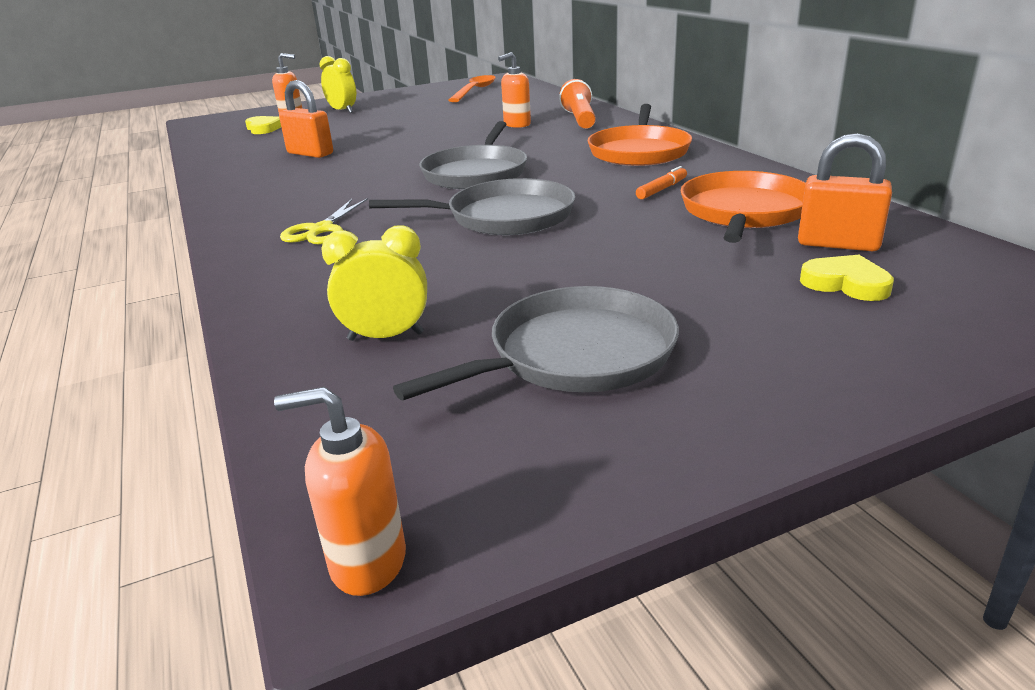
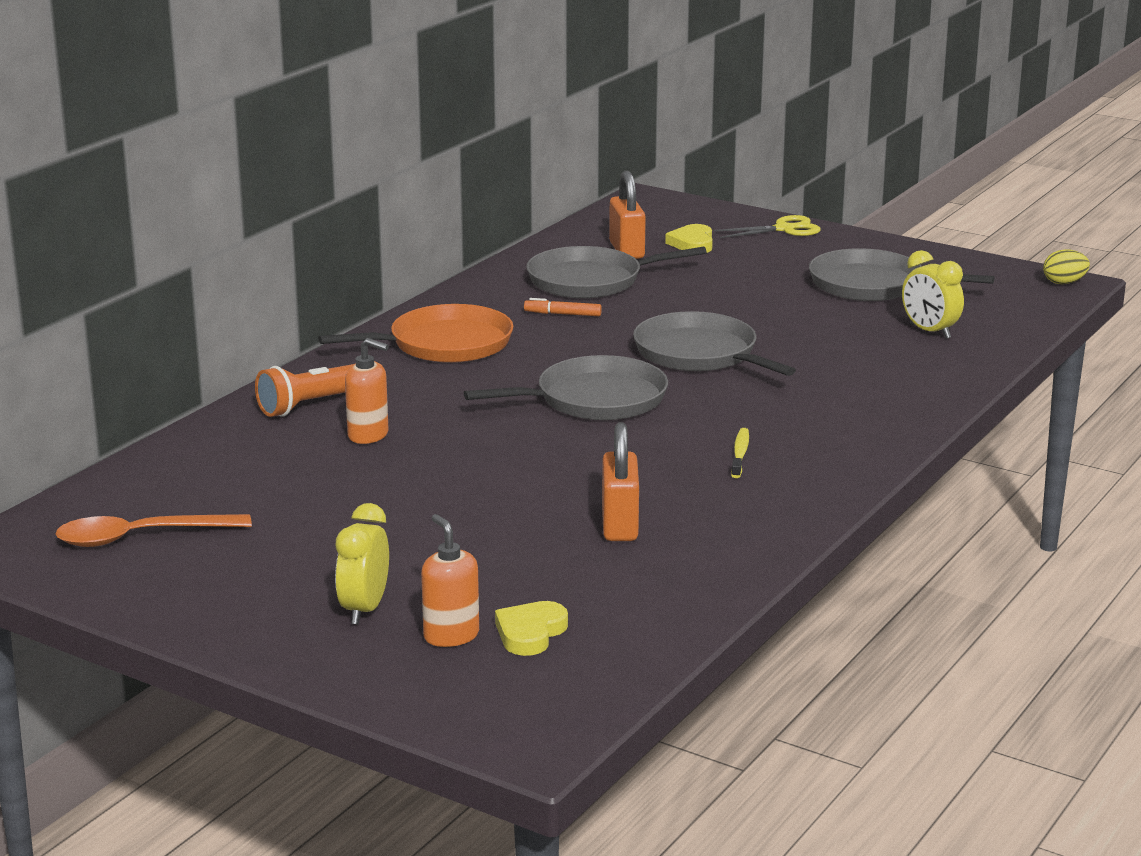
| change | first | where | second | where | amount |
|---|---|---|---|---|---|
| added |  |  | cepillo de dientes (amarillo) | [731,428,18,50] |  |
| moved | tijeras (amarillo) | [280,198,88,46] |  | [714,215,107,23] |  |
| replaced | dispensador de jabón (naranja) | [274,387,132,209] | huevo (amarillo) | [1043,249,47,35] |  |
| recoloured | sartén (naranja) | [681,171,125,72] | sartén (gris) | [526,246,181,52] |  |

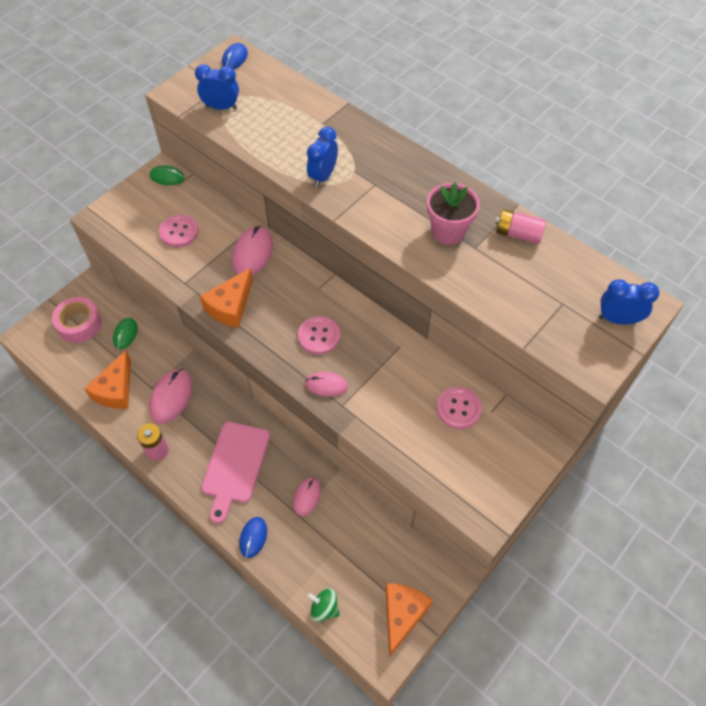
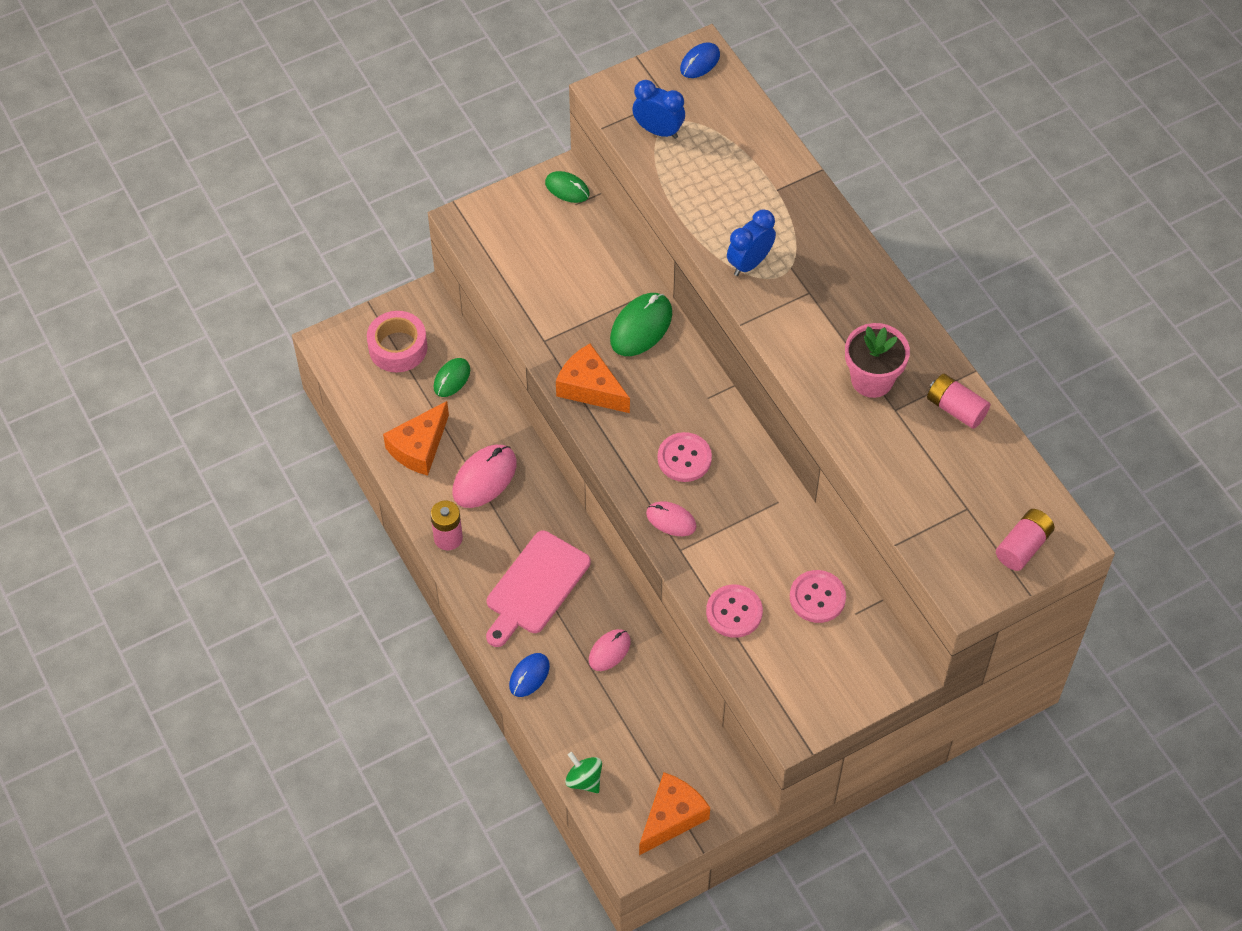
| change | first | where | second | where | amount |
|---|---|---|---|---|---|
| moved | botón (rosa) | [159,214,40,33] |  | [706,585,57,53] |  |
| replaced | despertador (azul) | [599,279,60,45] | pila (rosa) | [996,509,59,62] |  |
| recoloured | ratón (rosa) | [232,226,41,50] | ratón (verde) | [610,293,62,63] |  |
| turned | queso (naranja) | [200,268,53,60] |  | [556,344,74,69] | 75 degrees clockwise |

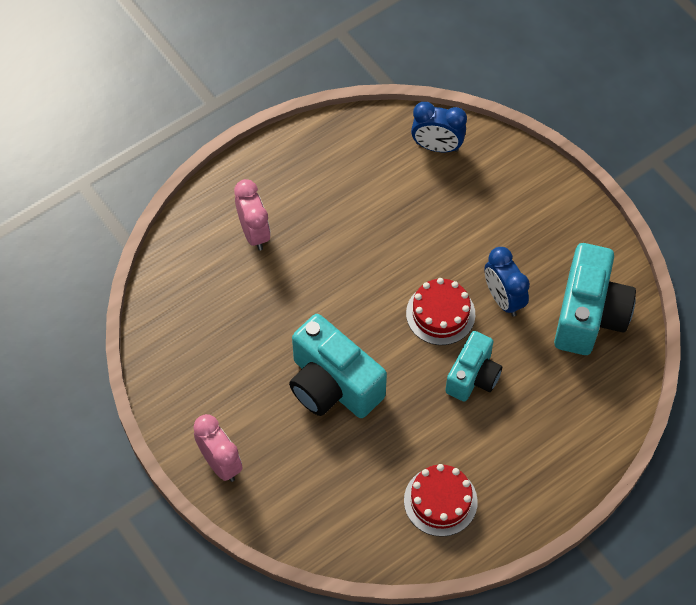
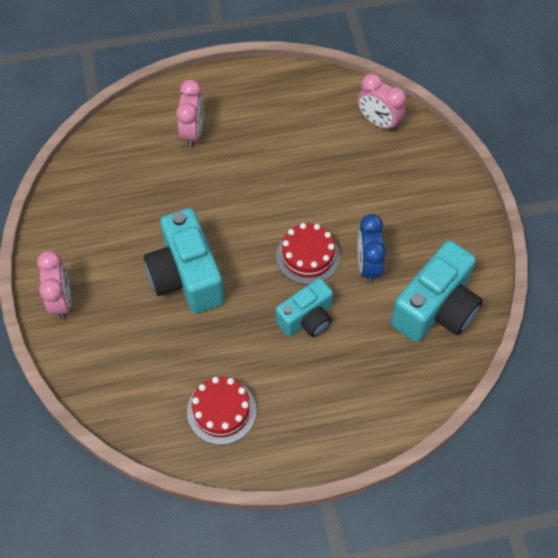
| change | first | where | second | where | amount |
|---|---|---|---|---|---|
| recoloured | despertador (azul) | [411,102,56,50] | despertador (rosa) | [357,73,49,59] |  |

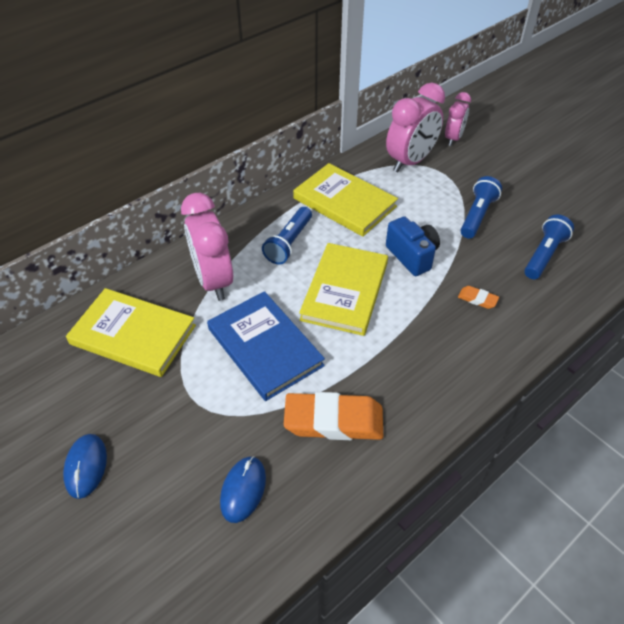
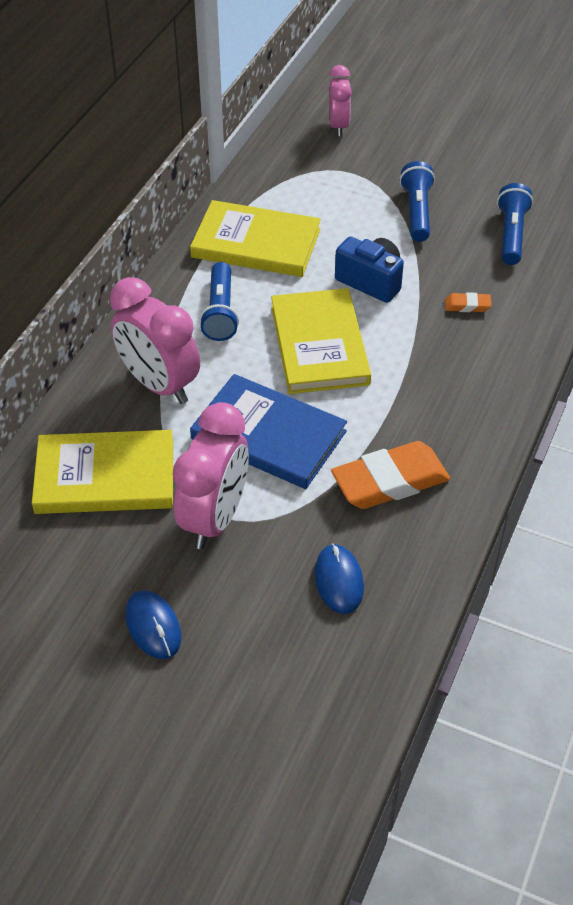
| change | first | where | second | where | amount |
|---|---|---|---|---|---|
| moved | despertador (rosa) | [386,83,59,89] |  | [173,402,76,147] |  |

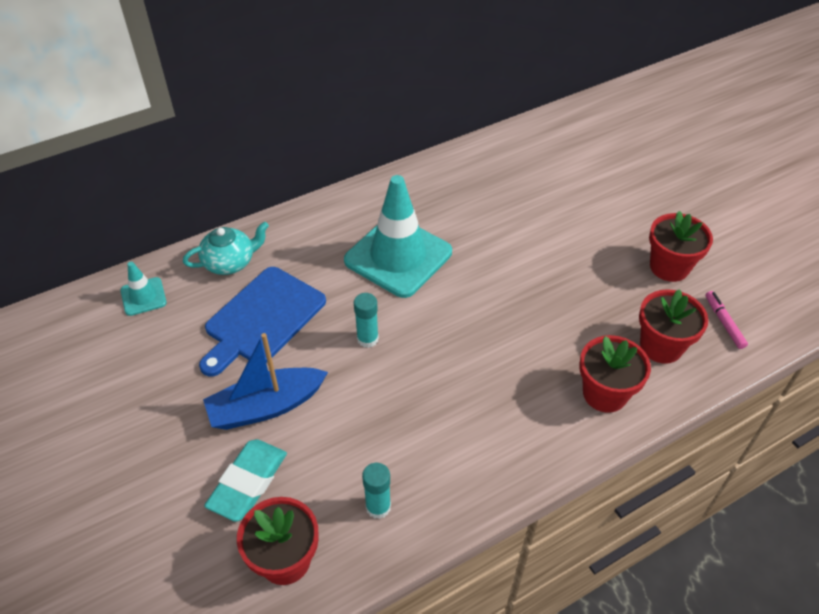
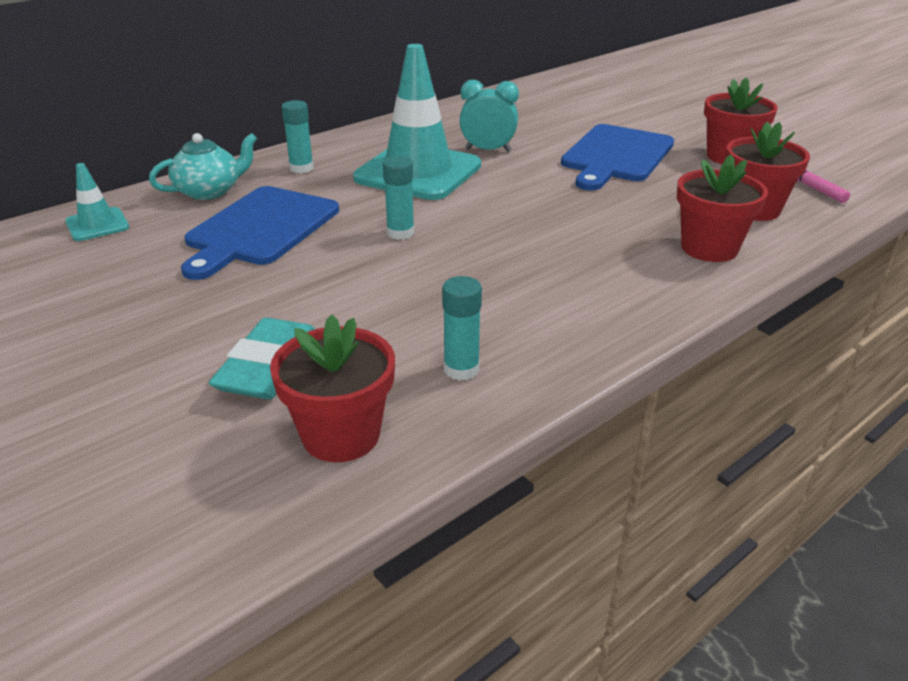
| change | first | where | second | where | amount |
|---|---|---|---|---|---|
| removed | barco (azul) | [203,333,125,97] |  |  |  |
| added |  |  | barra de pegamento (turquesa) | [281,100,33,73] |  |
| added |  |  | despertador (turquesa) | [459,80,60,72] |  |
| added |  |  | tabla de cortar (azul) | [561,124,113,66] |  |

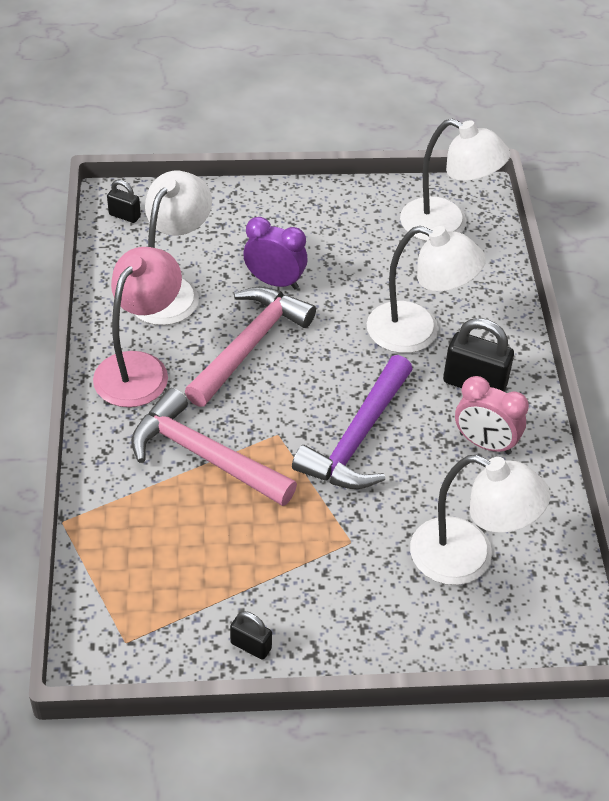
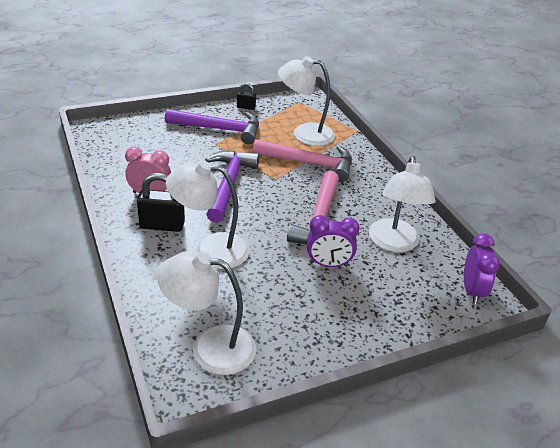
| change | first | where | second | where | amount |
|---|---|---|---|---|---|
| removed | lámpara (rosa) | [93,247,89,160] |  |  |  |
| added |  |  | martillo (morado) | [165,109,94,35] |  |
| moved | lámpara (blanco) | [410,455,140,130] |  | [278,56,57,90] |  |
| replaced | candado (negro) | [107,180,34,43] | despertador (morado) | [464,234,36,70] |  |

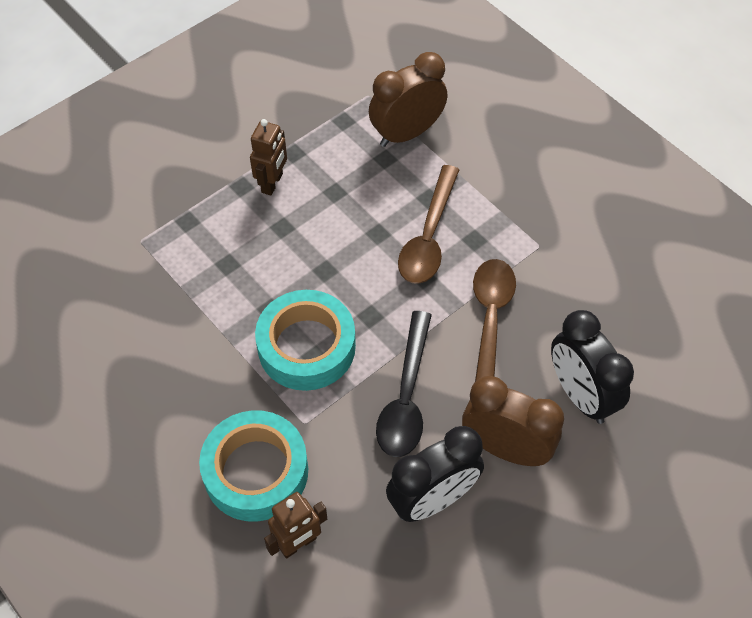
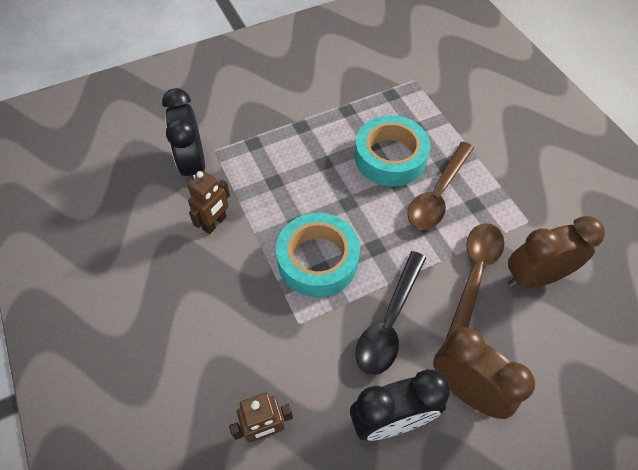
| change | first | where | second | where | amount |
|---|---|---|---|---|---|
| moved | cinta adhesiva (turquesa) | [199,410,109,112] |  | [355,115,75,71] |  |
| moved | robot (marrón) | [250,119,37,77] |  | [188,171,42,63] |  |
| moved | despertador (marrón) | [369,52,78,95] |  | [508,216,97,72] |  |
| moved | despertador (negro) | [551,310,83,114] |  | [162,88,43,92] |  |

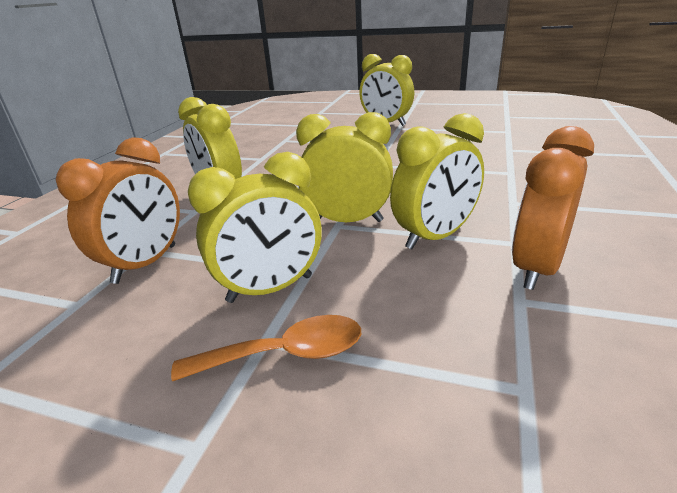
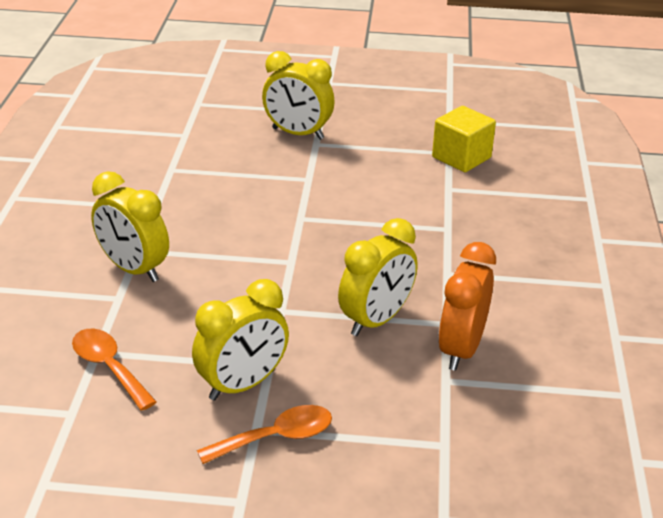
| change | first | where | second | where | amount |
|---|---|---|---|---|---|
| removed | despertador (amarillo) | [296,112,97,110] |  |  |  |
| added |  |  | cubo (amarillo) | [432,106,64,66] |  |
| replaced | despertador (naranja) | [56,137,124,147] | cuchara (naranja) | [72,329,85,82] |  |

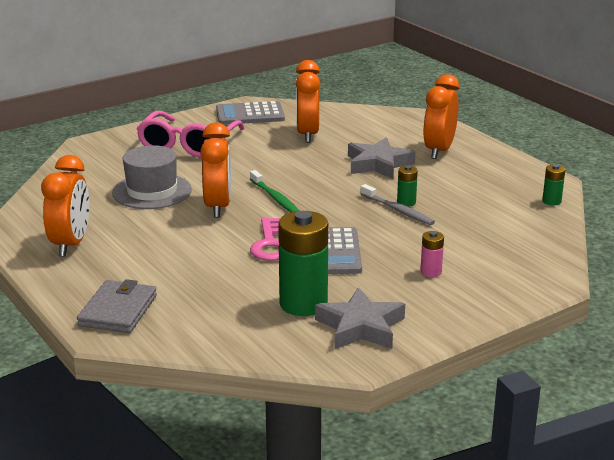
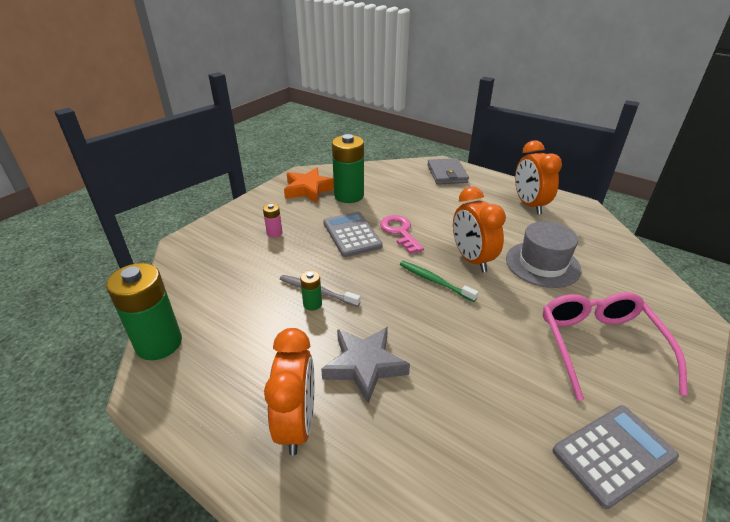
| change | first | where | second | where | amount |
|---|---|---|---|---|---|
| removed | despertador (naranja) | [296,60,24,83] |  |  |  |
| recoloured | estrella (gris) | [315,287,90,63] | estrella (naranja) | [284,168,50,35] |  |
| resized | pila (verde) | [542,164,23,41] |  | [106,263,76,97] | x2.16 |

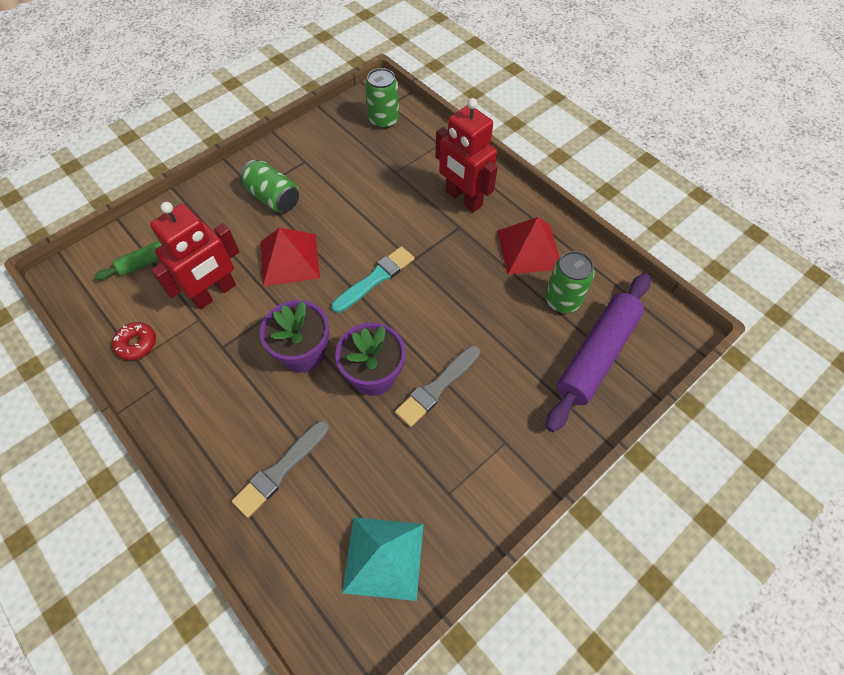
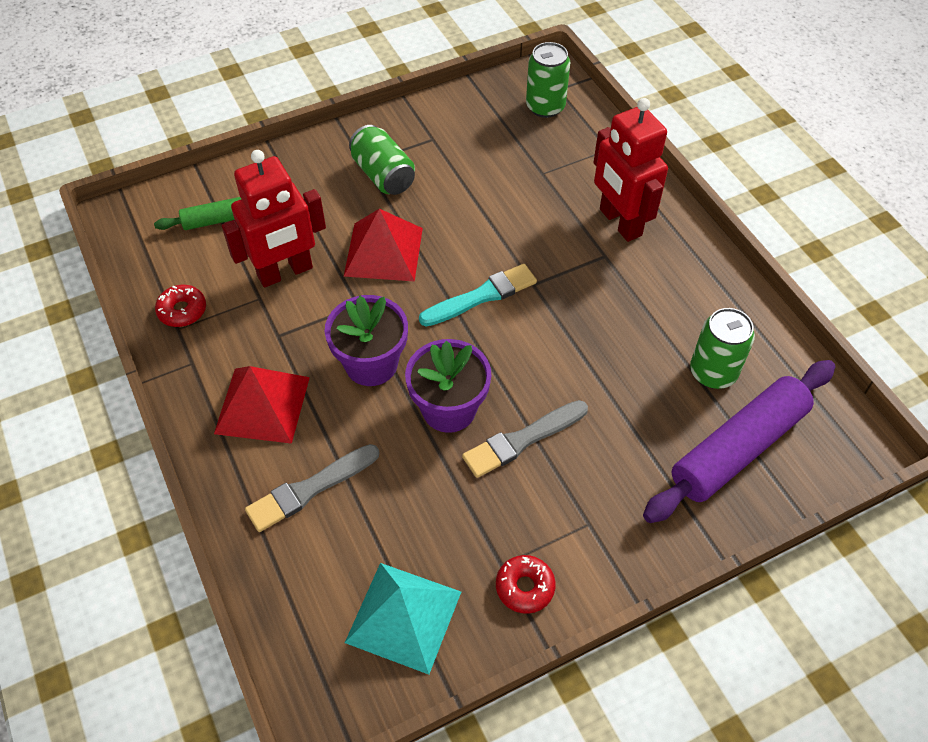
| change | first | where | second | where | amount |
|---|---|---|---|---|---|
| added |  |  | rosquilla (rojo) | [496,555,60,59] |  |
| moved | pirámide (rojo) | [497,217,63,58] |  | [214,366,96,78] |  |

